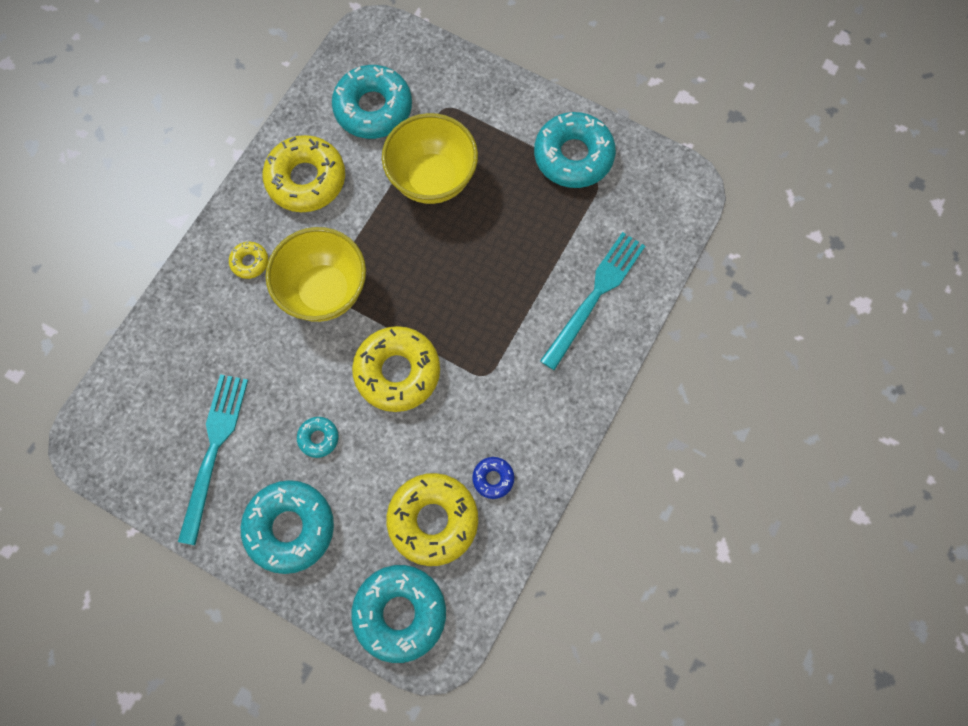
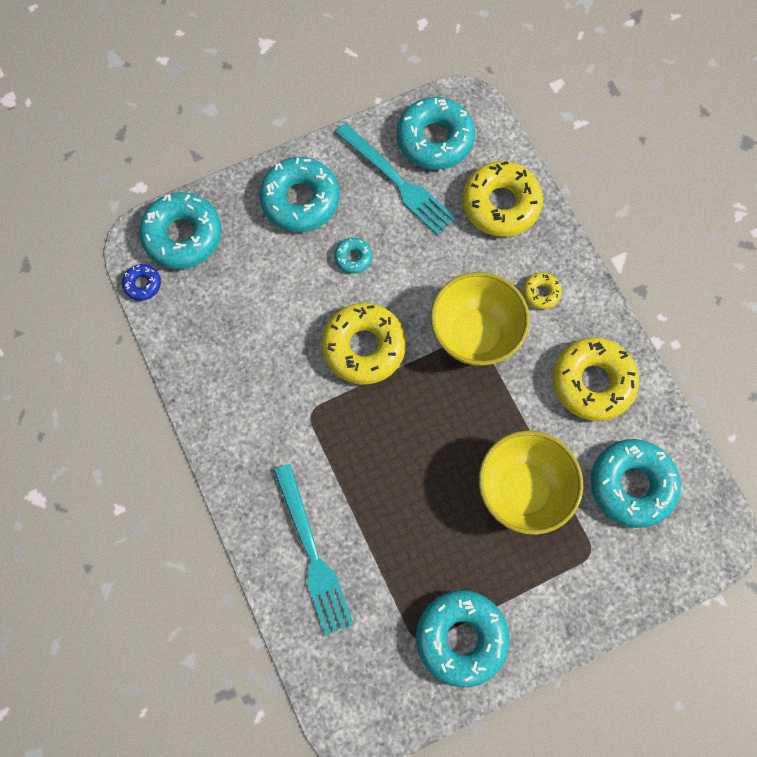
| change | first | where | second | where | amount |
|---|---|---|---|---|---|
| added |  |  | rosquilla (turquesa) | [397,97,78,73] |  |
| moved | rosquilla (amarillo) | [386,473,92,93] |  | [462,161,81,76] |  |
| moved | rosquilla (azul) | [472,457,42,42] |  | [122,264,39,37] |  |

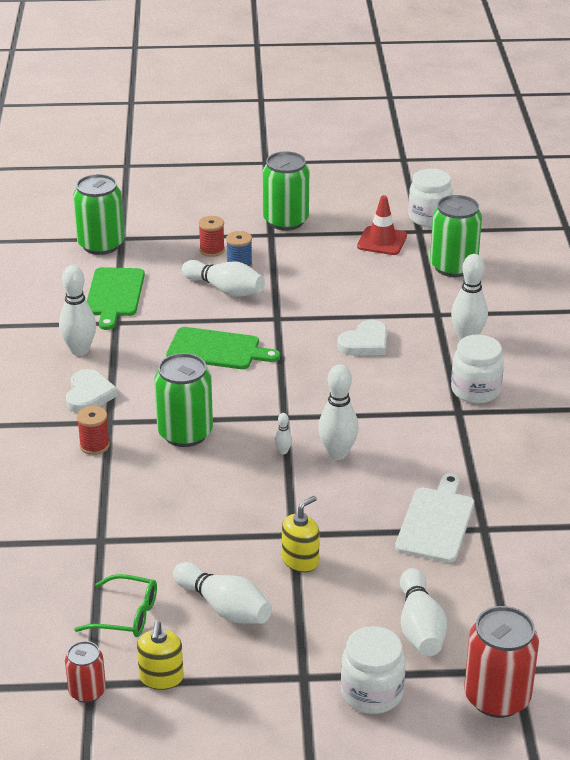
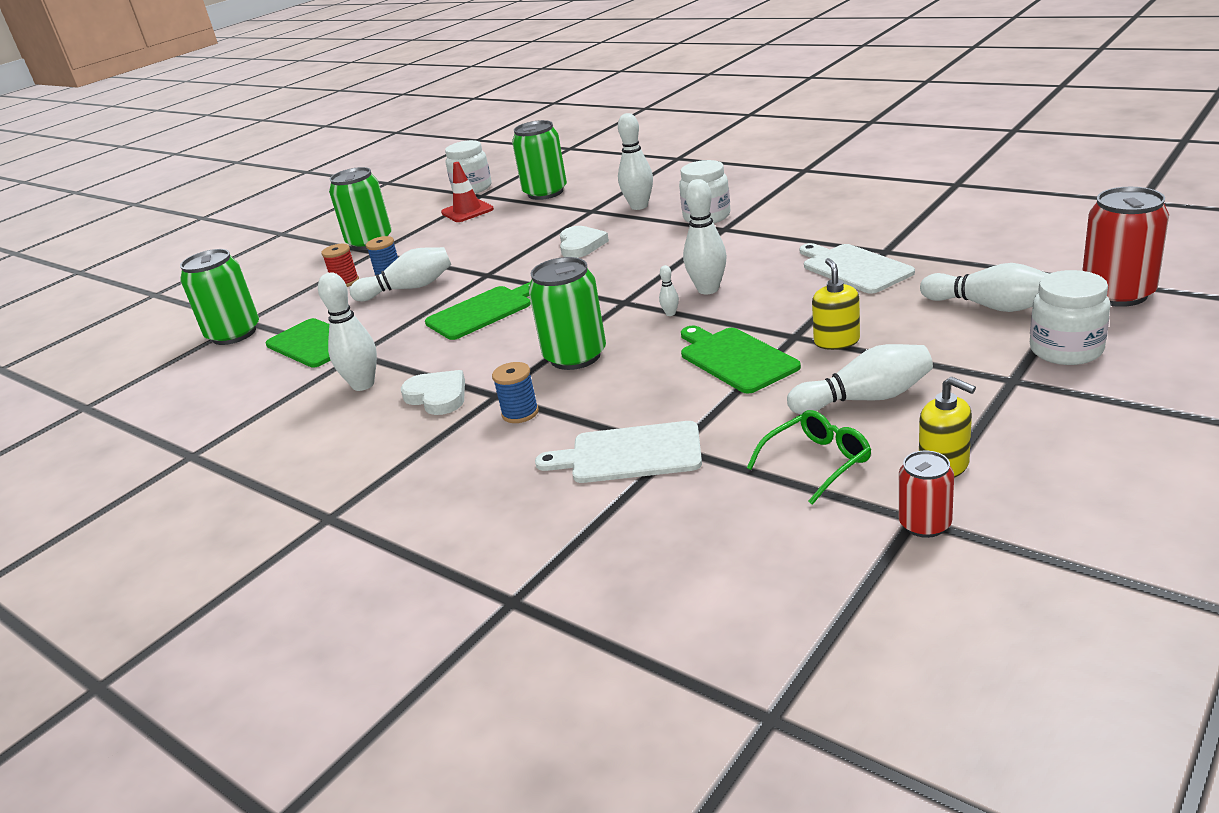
| change | first | where | second | where | amount |
|---|---|---|---|---|---|
| added |  |  | tabla de cortar (blanco) | [535,421,167,62] |  |
| added |  |  | tabla de cortar (verde) | [681,325,120,68] |  |
| recoloured | carrete (rojo) | [77,406,33,49] | carrete (azul) | [492,362,47,61] |  |

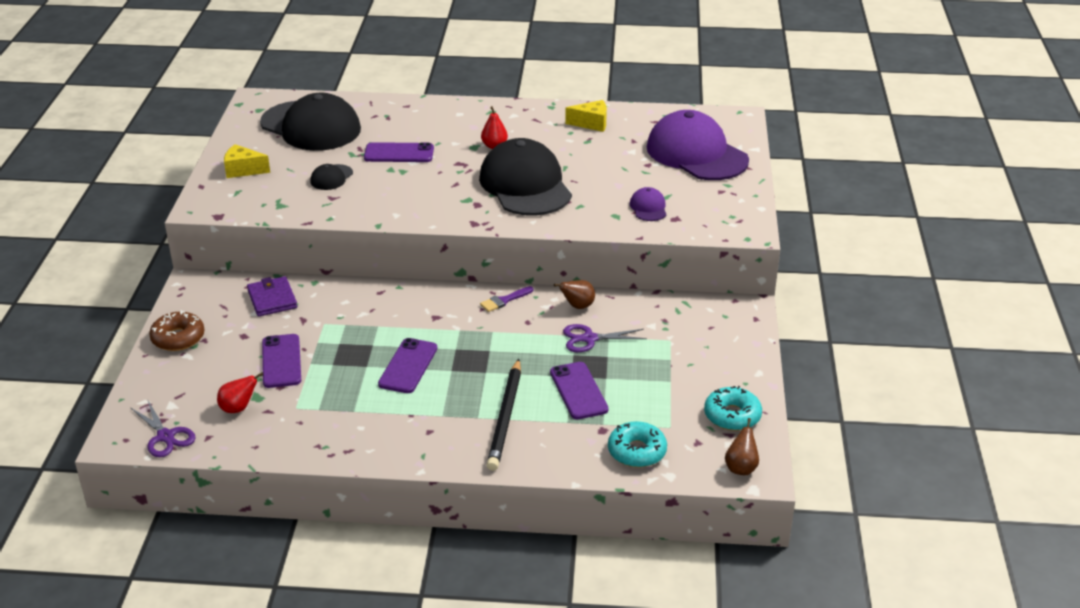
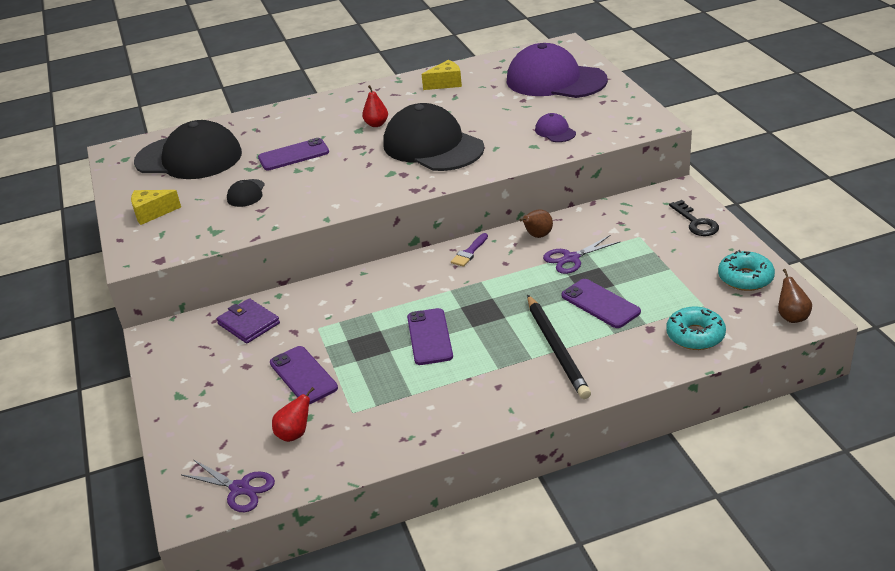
| change | first | where | second | where | amount |
|---|---|---|---|---|---|
| removed | rosquilla (marrón) | [149,310,55,41] |  |  |  |
| added |  |  | llave (negro) | [669,200,50,36] |  |

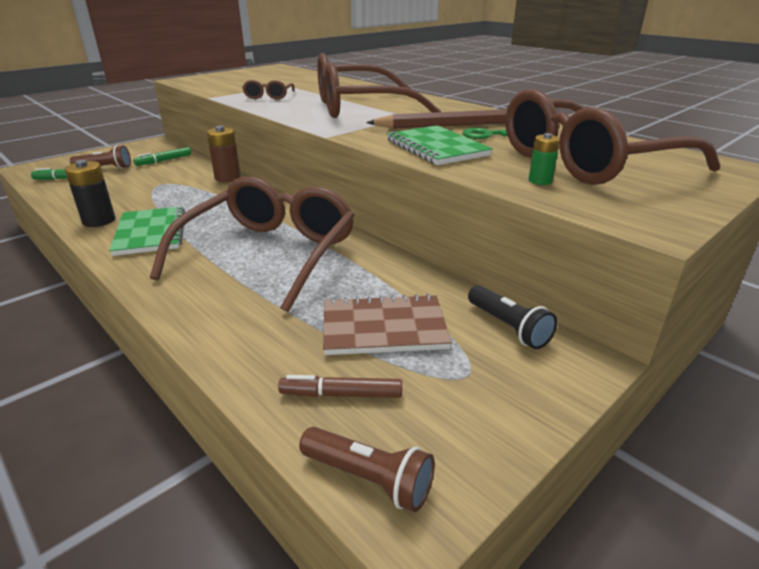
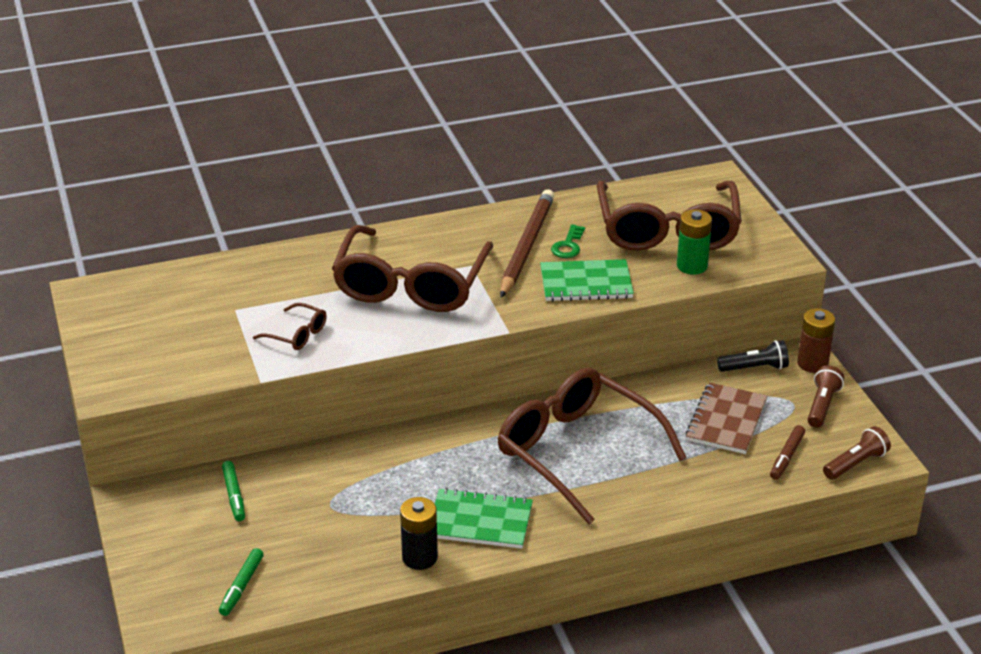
| change | first | where | second | where | amount |
|---|---|---|---|---|---|
| moved | lámpara de mano (marrón) | [70,145,61,24] |  | [808,365,36,63] |  |
| moved | pila (marrón) | [207,126,34,56] |  | [797,308,38,65] |  |
| resized | pila (verde) | [528,133,32,52] |  | [677,209,35,65] | x1.71 |

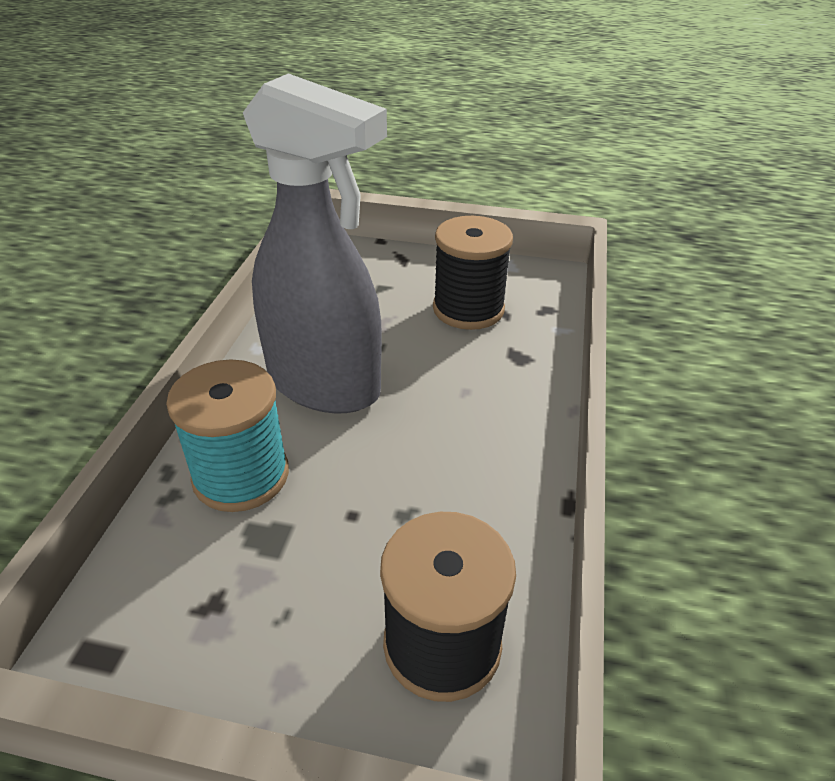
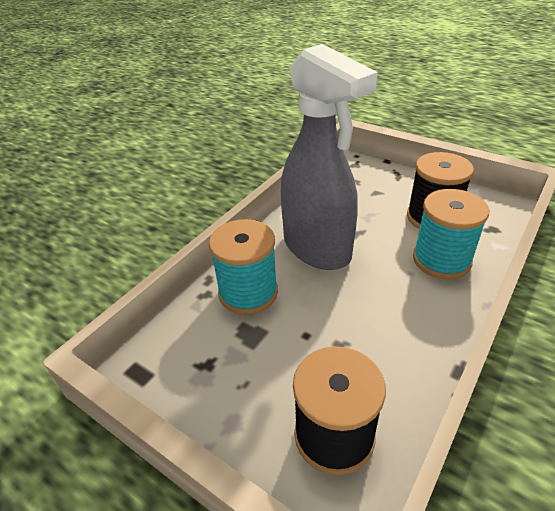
| change | first | where | second | where | amount |
|---|---|---|---|---|---|
| added |  |  | carrete (turquesa) | [413,189,76,90] |  |

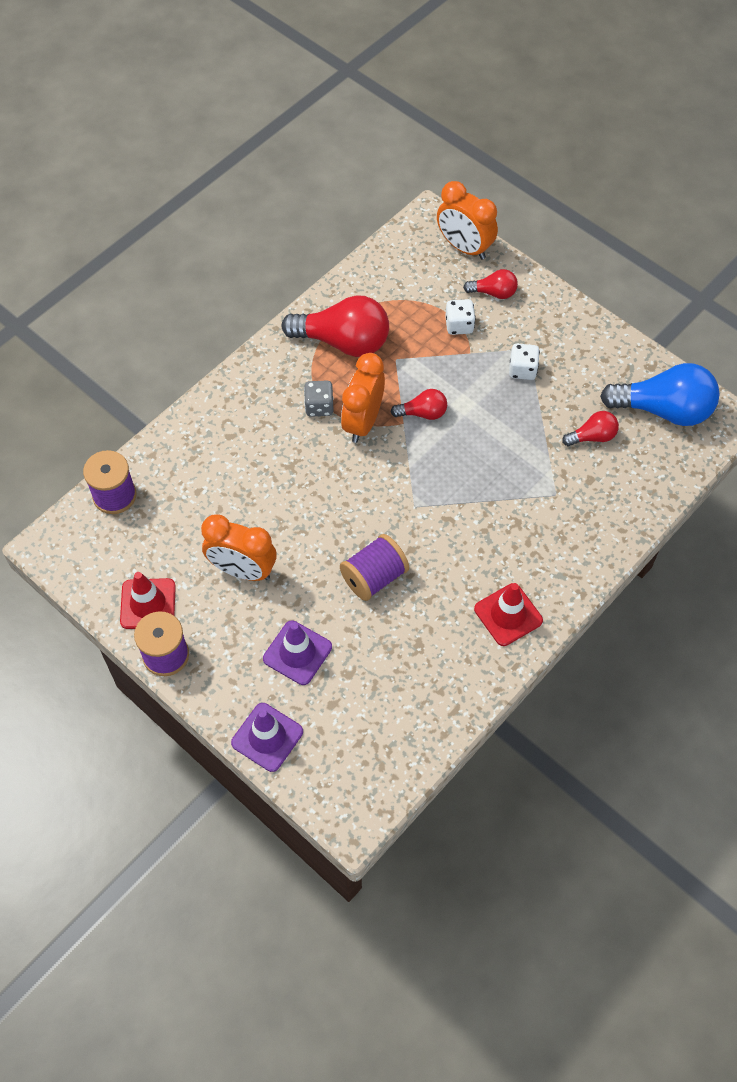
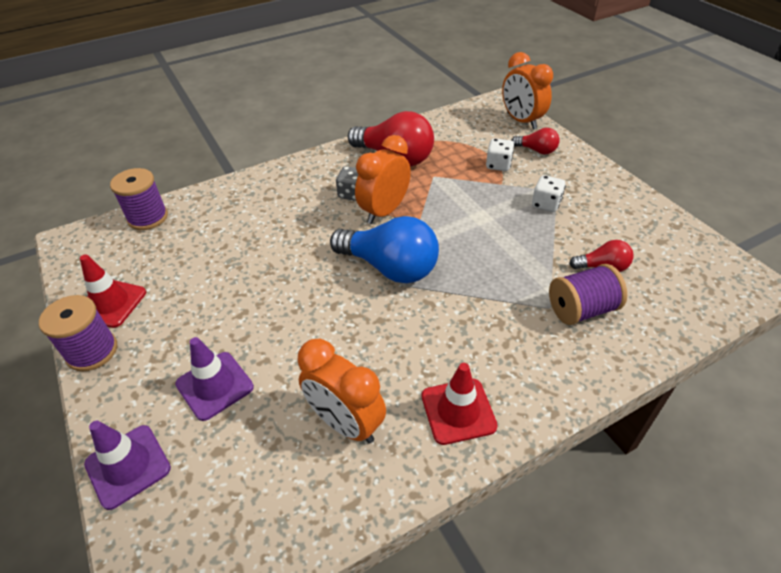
| change | first | where | second | where | amount |
|---|---|---|---|---|---|
| removed | bombilla (rojo) | [391,389,56,31] |  |  |  |
| moved | despertador (naranja) | [201,514,76,67] |  | [298,339,88,104] |  |
| moved | carrete (morado) | [340,534,69,67] |  | [549,264,78,61] |  |
| moved | bombilla (azul) | [600,363,120,63] |  | [330,216,109,67] |  |

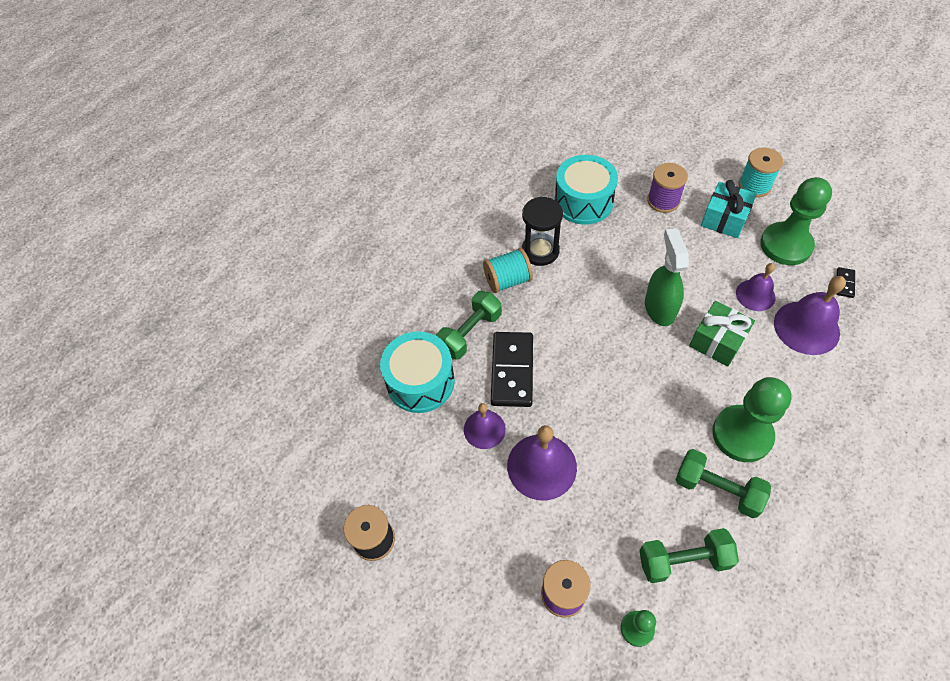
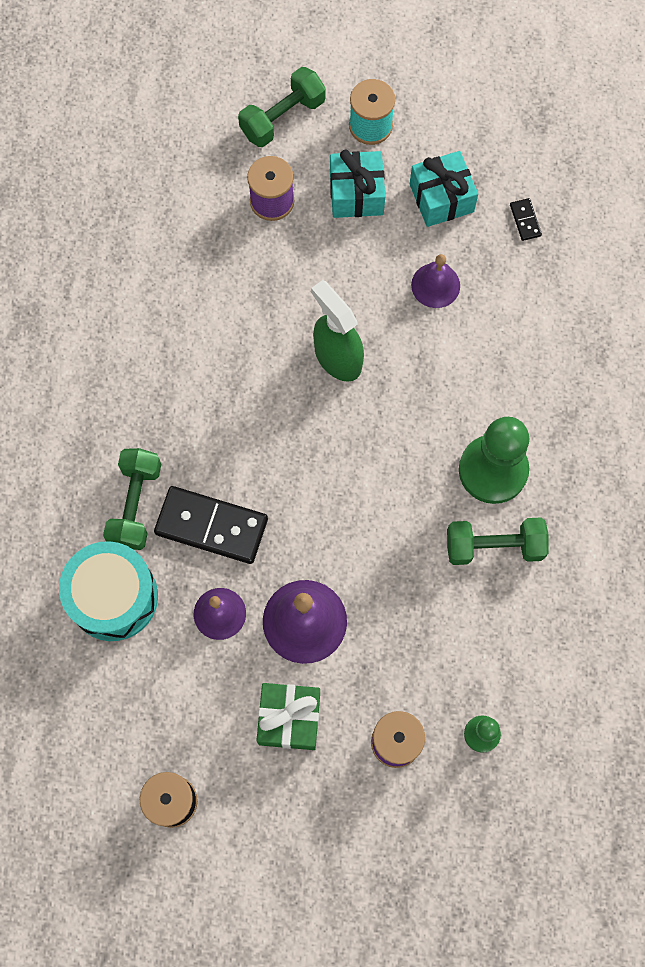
| change | first | where | second | where | amount |
|---|---|---|---|---|---|
| removed | carrete (turquesa) | [483,248,50,45] |  |  |  |
| removed | reloj de arena (negro) | [522,197,41,69] |  |  |  |
| removed | tambor (turquesa) | [554,155,64,70] |  |  |  |
| removed | campana (morado) | [774,276,72,79] |  |  |  |
| moved | mancuerna (verde) | [639,528,100,55] |  | [238,67,88,80] |  |
| moved | regalo (verde) | [689,301,66,66] |  | [256,683,64,67] |  |
| replaced | peón (verde) | [760,177,72,88] | regalo (turquesa) | [410,151,68,76] |  |
| turned | ficha de dominó (negro) | [491,332,42,75] |  | [154,486,114,78] | 45 degrees counterclockwise |

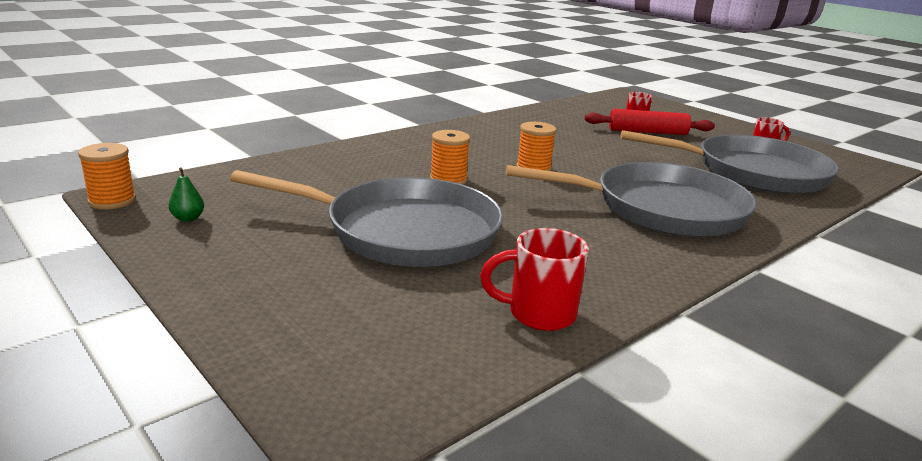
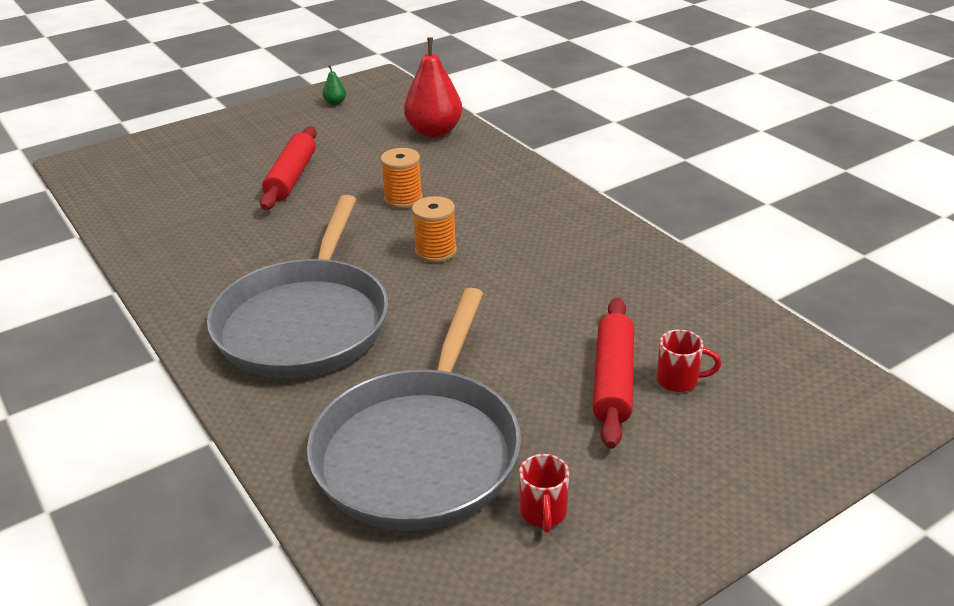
| change | first | where | second | where | amount |
|---|---|---|---|---|---|
| removed | carrete (naranja) | [78,143,58,67] |  |  |  |
| removed | taza (rojo) | [480,228,109,103] |  |  |  |
| added |  |  | pera (rojo) | [404,37,58,101] |  |
| replaced | sartén (gris) | [230,170,273,97] | rodillo (rojo) | [260,126,57,84] |  |

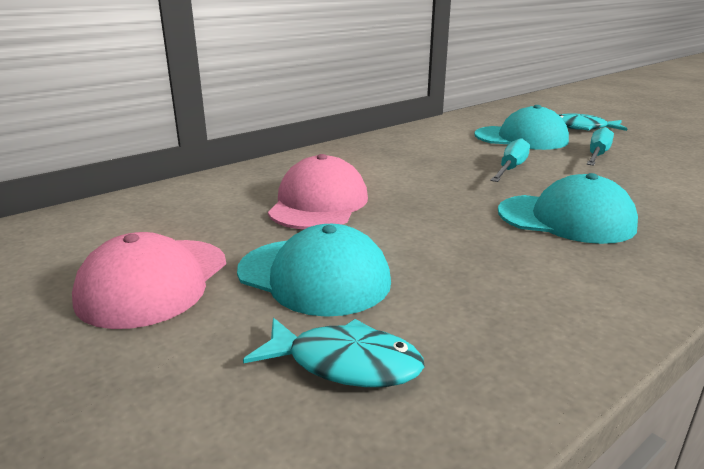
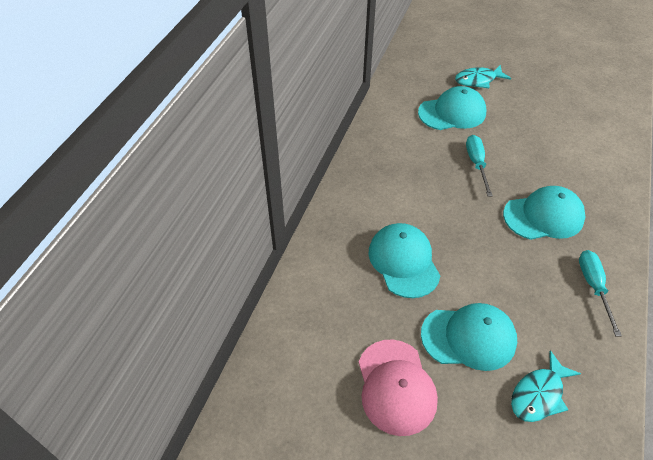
| change | first | where | second | where | amount |
|---|---|---|---|---|---|
| moved | destornillador (turquesa) | [587,127,27,39] |  | [579,250,43,87] |  |
| recoloured | gorra (rosa) | [268,154,100,75] | gorra (turquesa) | [368,223,72,75] |  |
| turned | pez (turquesa) | [243,318,182,69] |  | [511,350,70,72] | 150 degrees clockwise |

